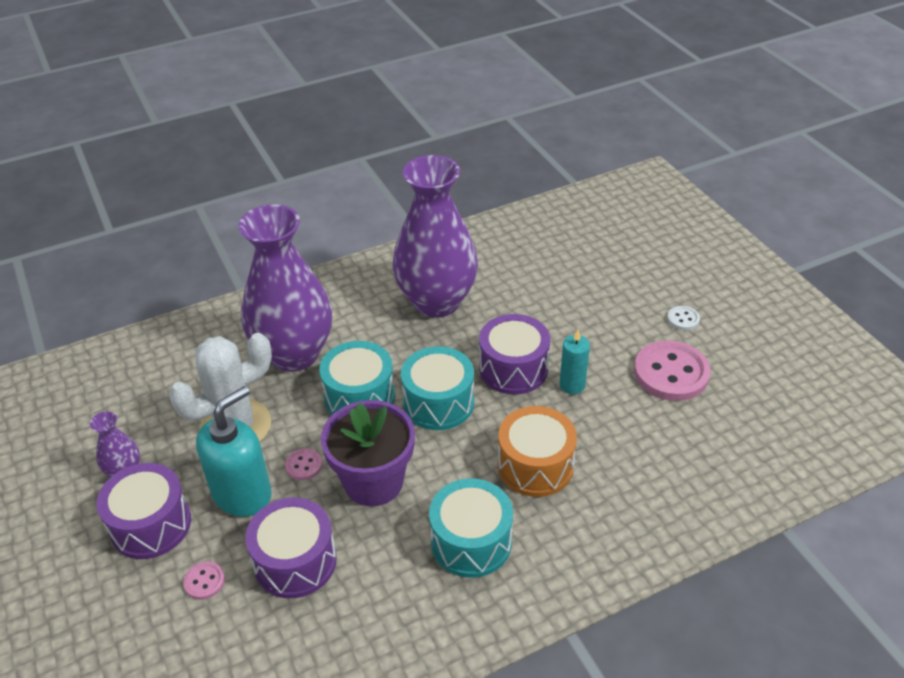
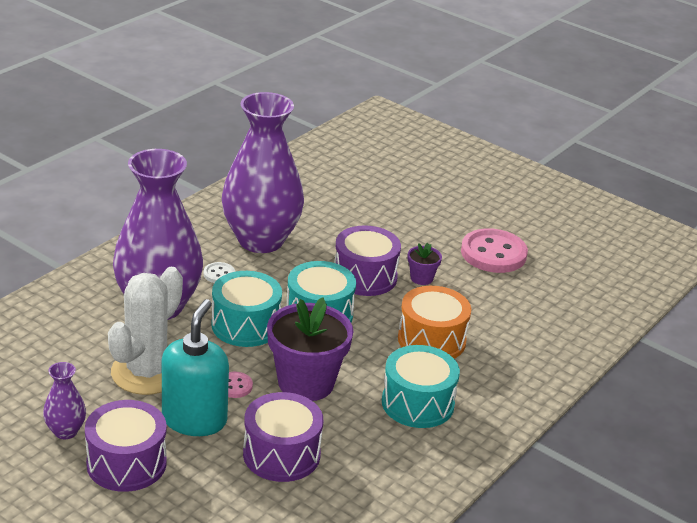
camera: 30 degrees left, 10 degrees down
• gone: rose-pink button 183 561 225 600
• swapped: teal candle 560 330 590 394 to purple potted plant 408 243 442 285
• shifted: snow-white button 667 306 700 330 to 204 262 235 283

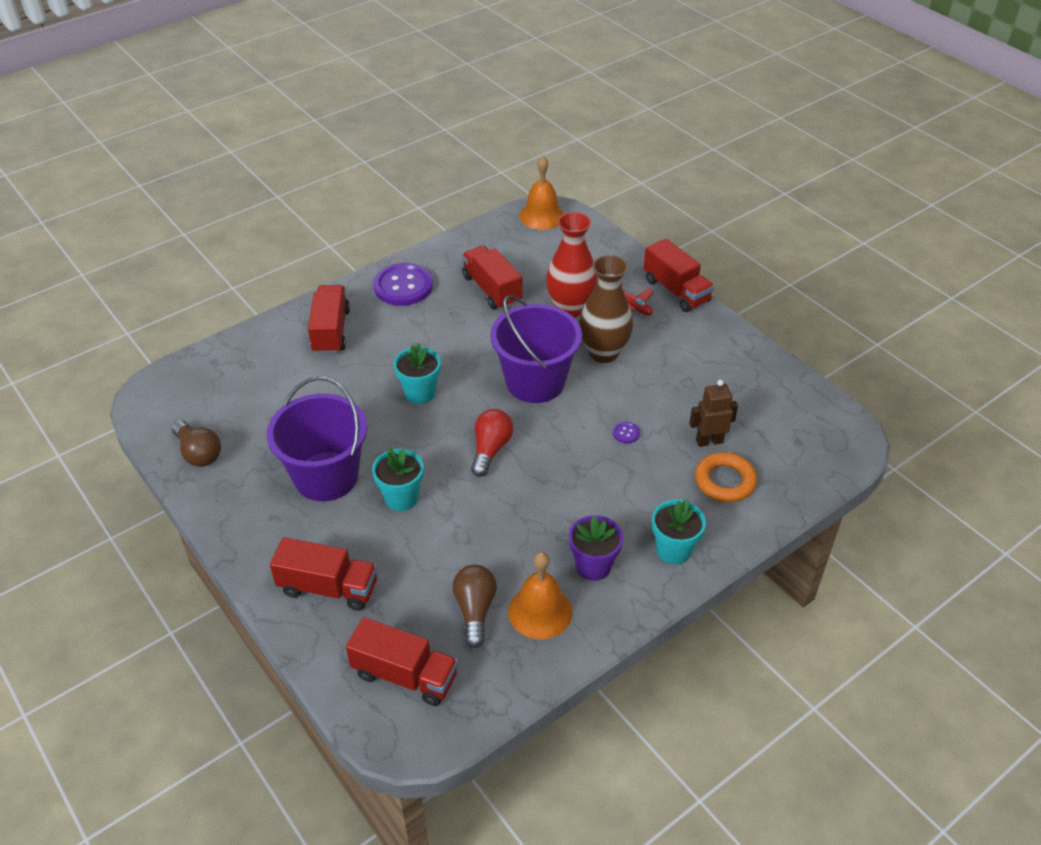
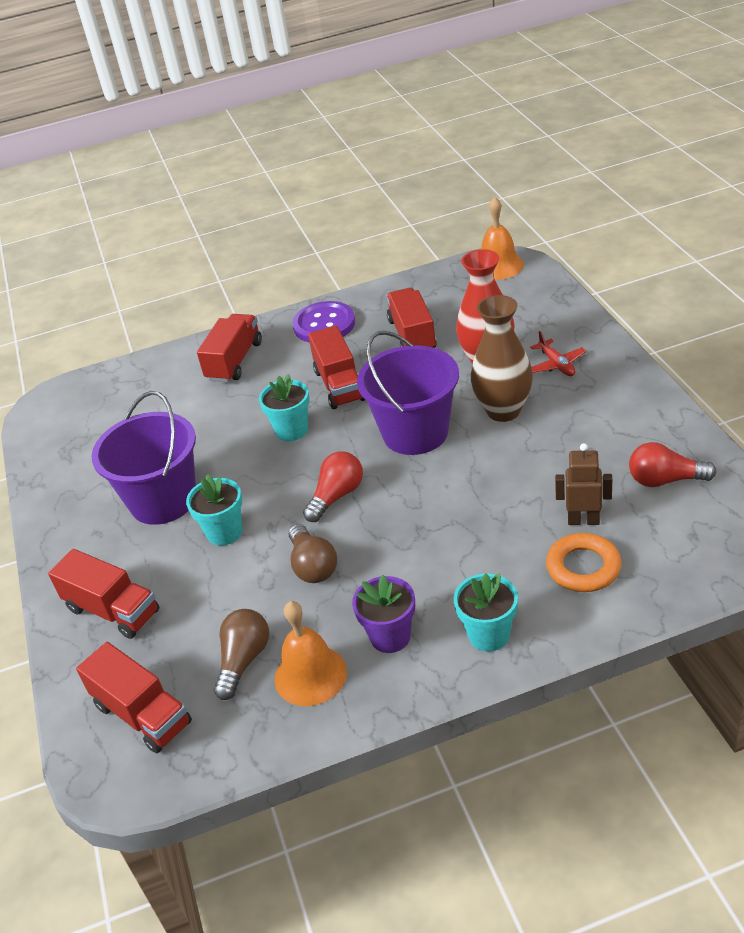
camera: 25 degrees right, 5 degrees down
• shifted: brown light bulb 172 420 221 467 to 288 524 337 583
• gone: purple button 613 421 640 444
• shifted: scarlet truck 643 238 714 312 to 308 325 365 409
• new: scarlet light bulb 629 442 717 487

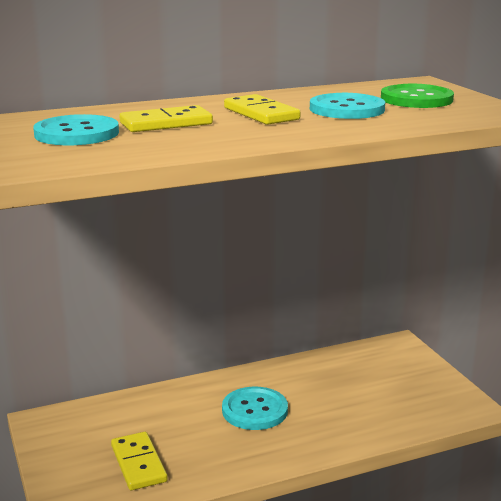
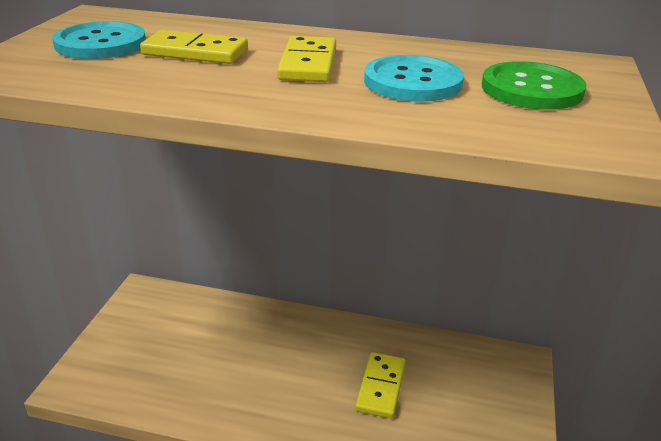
camera: 35 degrees right, 10 degrees up
• shifted: golden domino tile 111 432 168 490 to 355 352 406 419
• gone: teal button 222 387 288 430

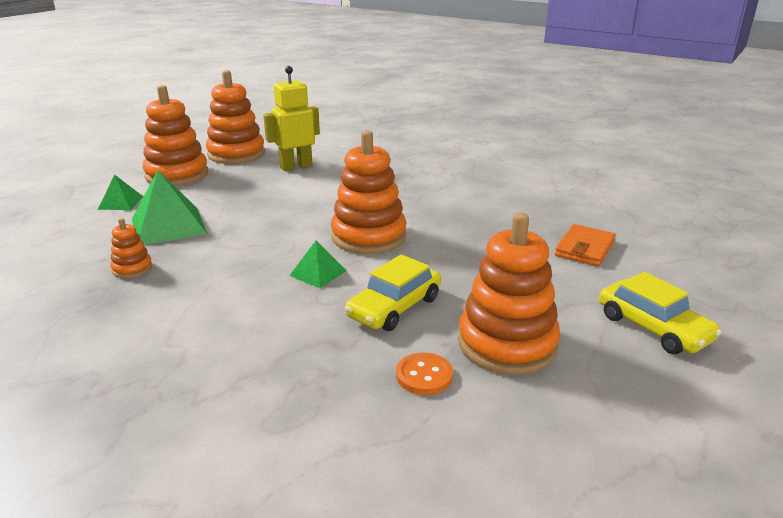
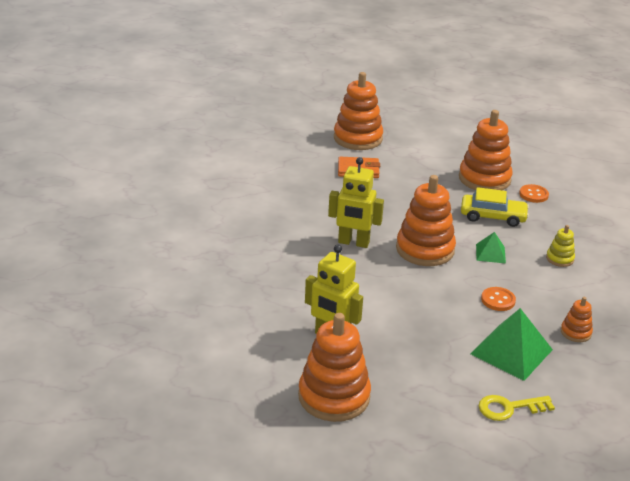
camera: 120 degrees left, 5 degrees up
• swapped: leaf-green pyramid shape 98 175 143 210 to golden latchkey 479 395 555 421
• shifted: bright orange ring stacker 143 85 208 186 to 334 72 383 150
• gone: golden automobile 599 272 722 354
• new: golden robot 328 157 384 248
• new: bright orange button 481 287 516 311
• new: golden ring stacker 546 225 575 267

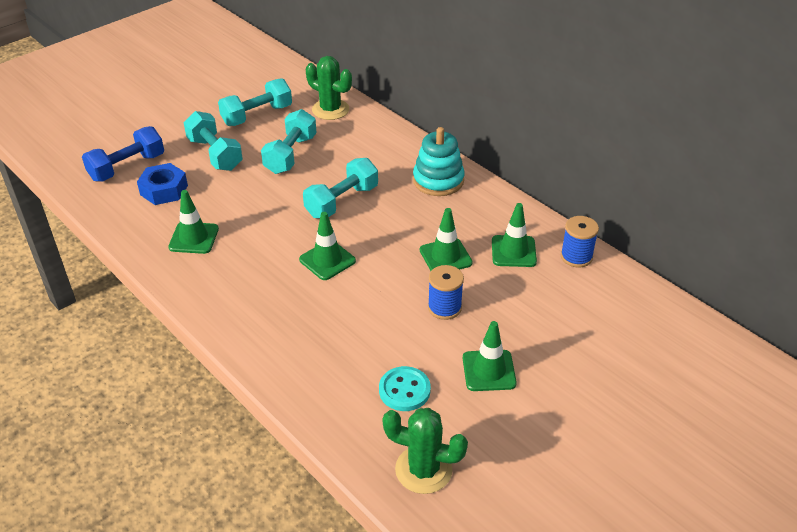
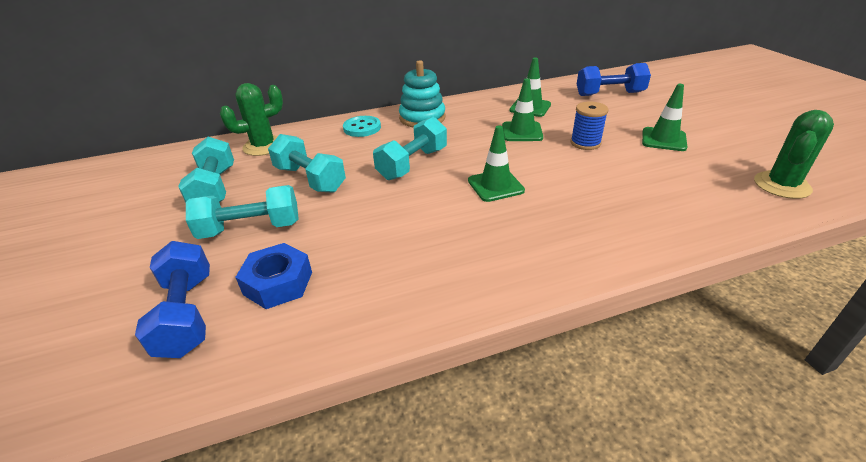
camera: 65 degrees left, 5 degrees down
• gone: leaf-green road cone 168 190 219 254
• rotated: teal hand weight 303 158 378 218 = 373 117 447 180 60 degrees clockwise
• shifted: teal button 379 366 431 411 to 343 116 381 137
• gone: royal blue spool 561 216 599 268
• new: royal blue hand weight 577 63 651 96

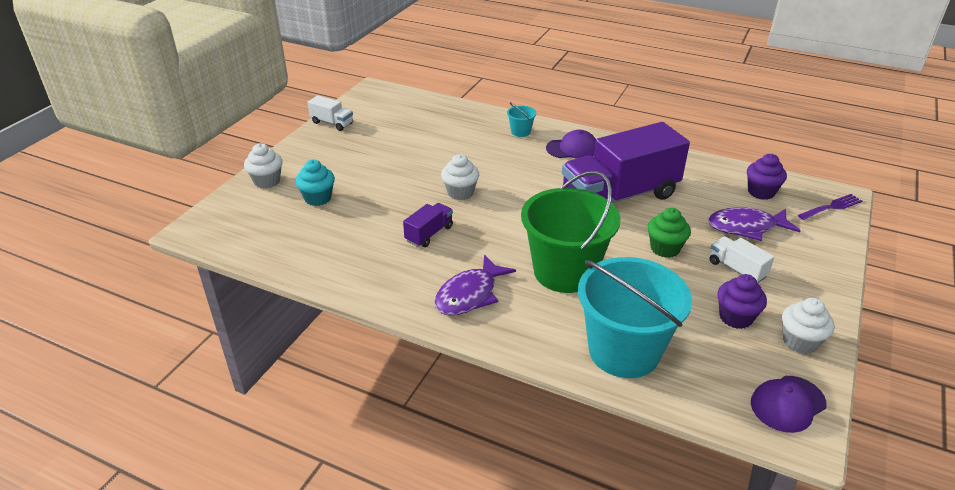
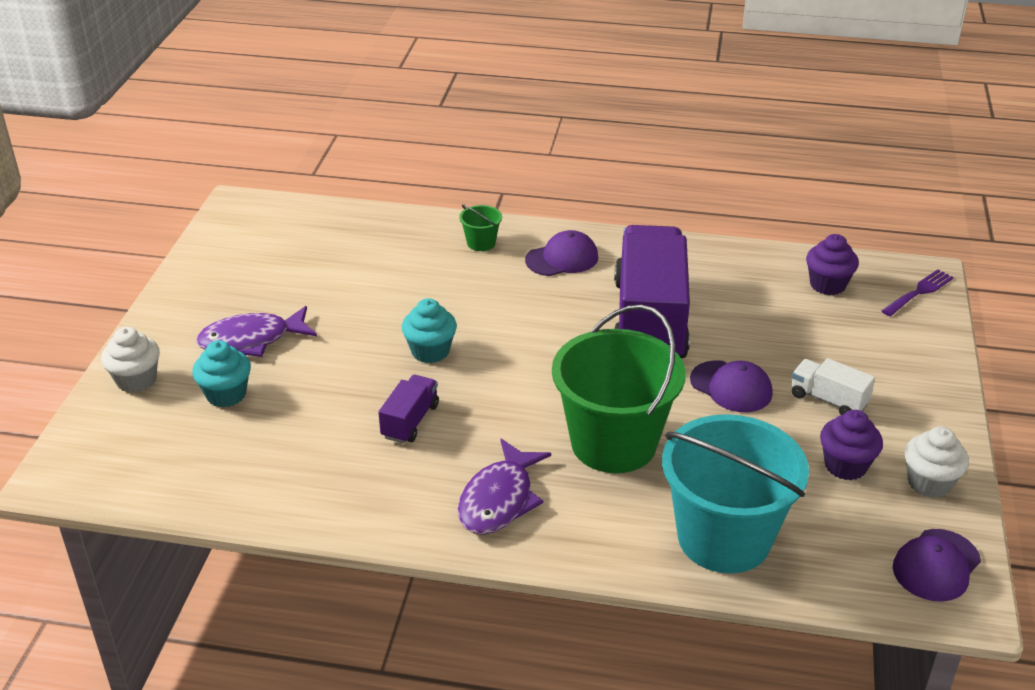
camera: 15 degrees left, 0 degrees up
• gone: snow-white truck 308 95 353 131
• repainted: snow-white muffin 441 154 479 200 to teal muffin 402 298 457 363
• repainted: teal pail 507 102 536 137 to leaf-green pail 459 204 502 251
• rotated: purple truck 562 122 690 203 = 614 225 690 358 135 degrees clockwise
• swapped: leaf-green muffin 648 208 691 258 to purple peaked cap 690 360 773 412
• shifted: purple fish 708 207 801 241 to 196 306 317 357

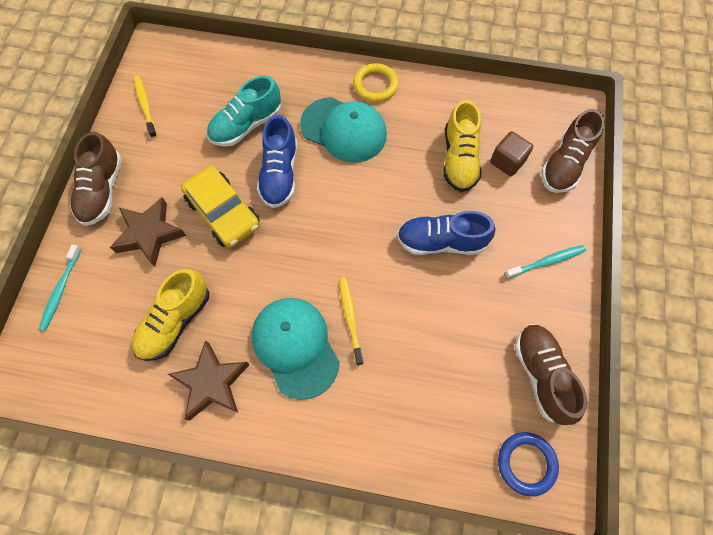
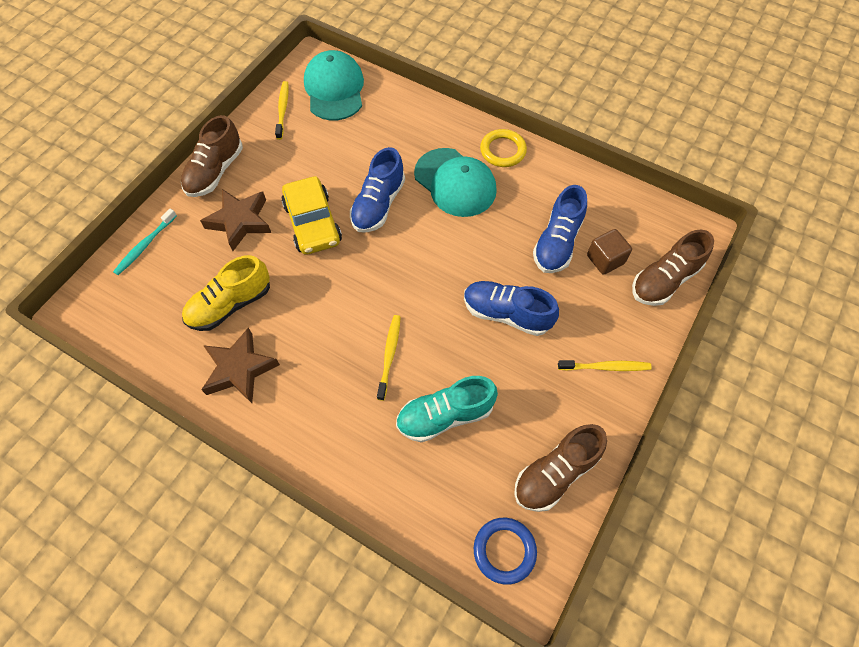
camera: 20 degrees right, 5 degrees down
• shifted: teal sneaker 207 76 281 147 to 396 376 498 442
• shifted: teal peaked cap 252 298 340 400 to 304 50 364 120
• repainted: golden sneaker 443 100 481 192 to royal blue sneaker 533 185 587 273
• repainted: teal toothbrush 505 245 586 279 to golden toothbrush 558 360 652 371
• rotated: brown sneaker 515 324 587 425 = 514 424 607 512 135 degrees counterclockwise

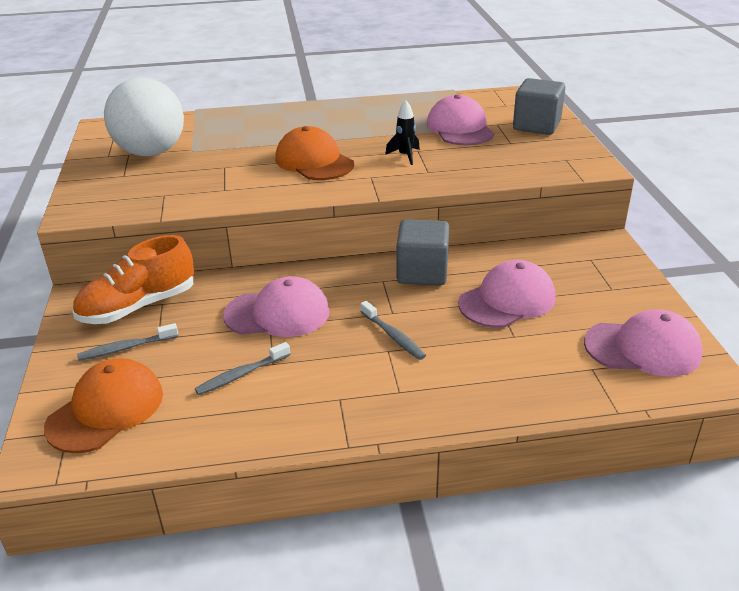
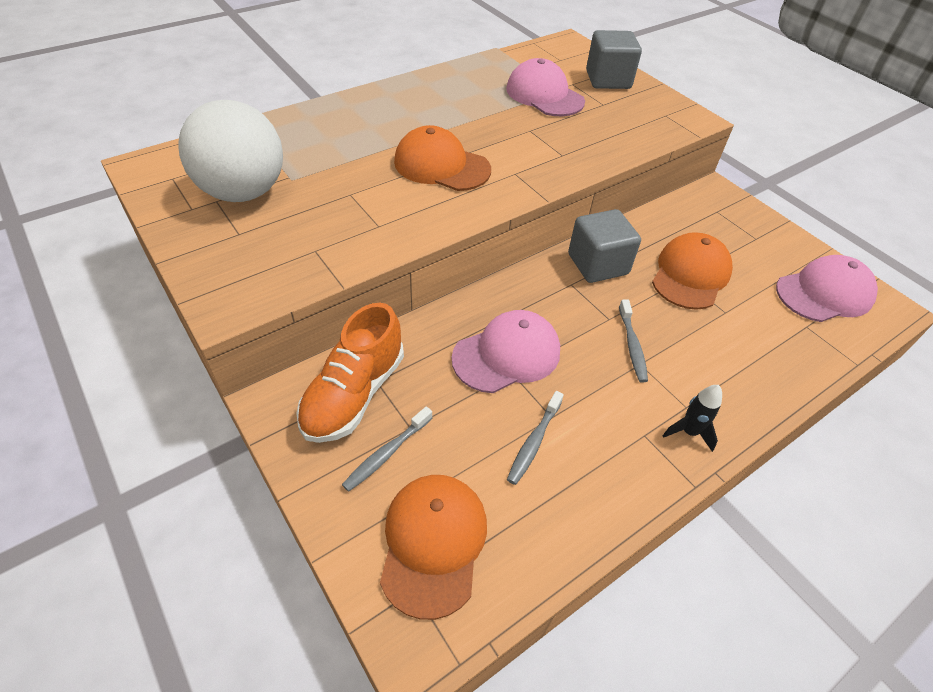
camera: 30 degrees left, 15 degrees up
• rotated: grey toothbrush 360 301 426 360 = 619 300 648 383 60 degrees clockwise
• shifted: jet-black spaceship 385 100 420 165 to 662 385 722 452
• repainted: rose-pink peaked cap 458 260 556 328 to bright orange peaked cap 652 232 733 310

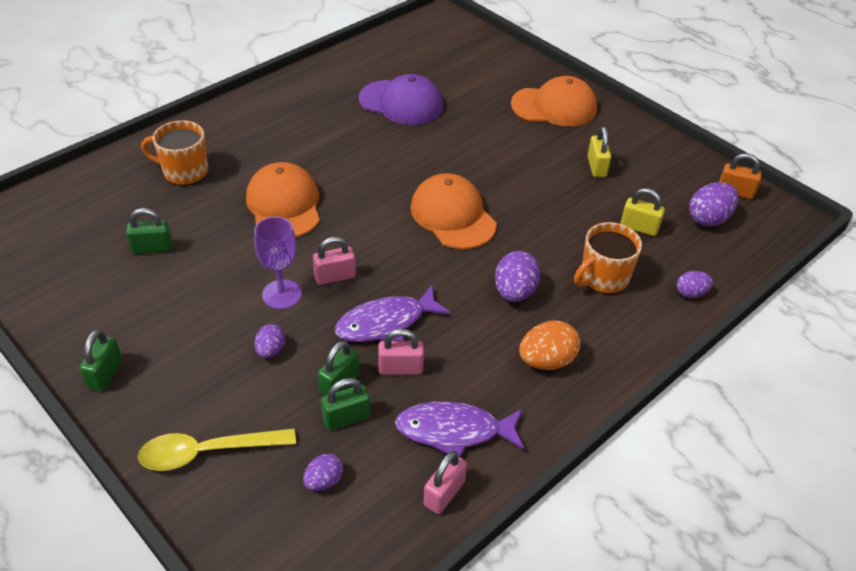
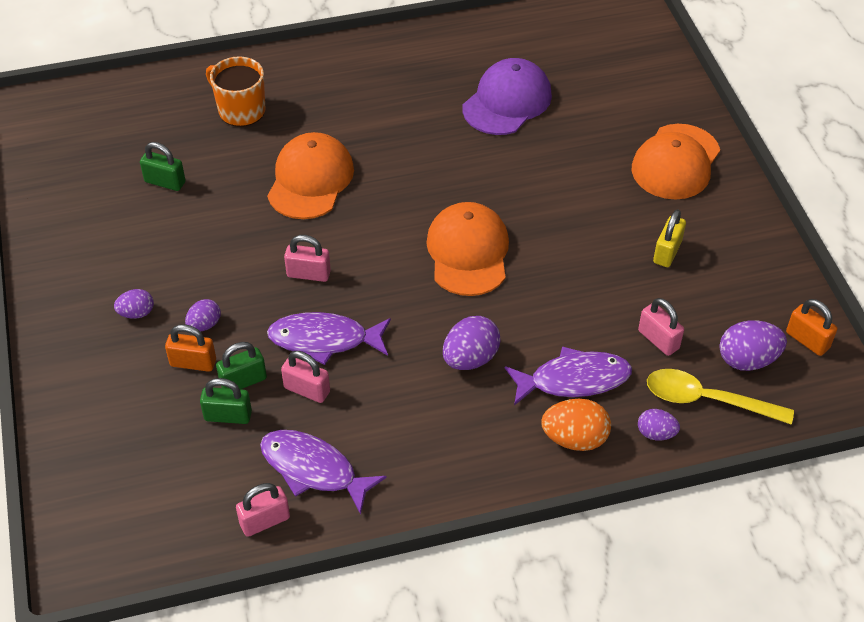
camera: 30 degrees right, 5 degrees up
• gone: leaf-green small lock 79 329 122 391
• shifted: golden spoon 138 428 296 471 to 647 369 794 425
• gone: purple chalice 254 216 302 309
• shifted: purple egg 303 454 343 491 to 114 289 154 319
• rotated: purple peaked cap 359 74 443 125 = 462 58 552 135 105 degrees counterclockwise
• rotated: bright orange peaked cap 511 76 597 127 = 632 124 720 199 90 degrees clockwise
• shifted: bright orange egg 519 321 580 370 to 541 399 611 451
• swapped: bright orange mug 574 222 642 294 to purple fish 505 346 632 405
• repainted: golden small lock 621 188 665 236 to rose-pink small lock 638 298 684 356
• new: bright orange small lock 165 324 216 372

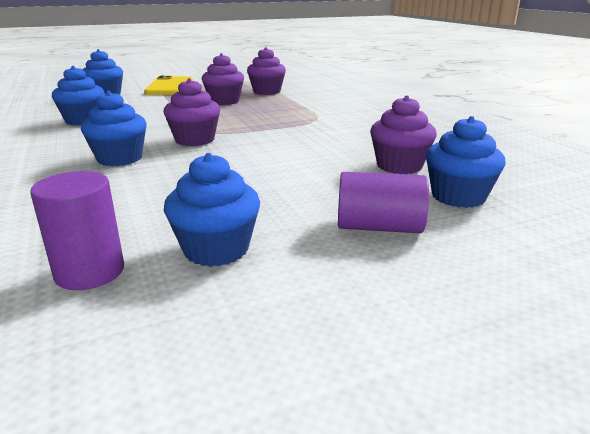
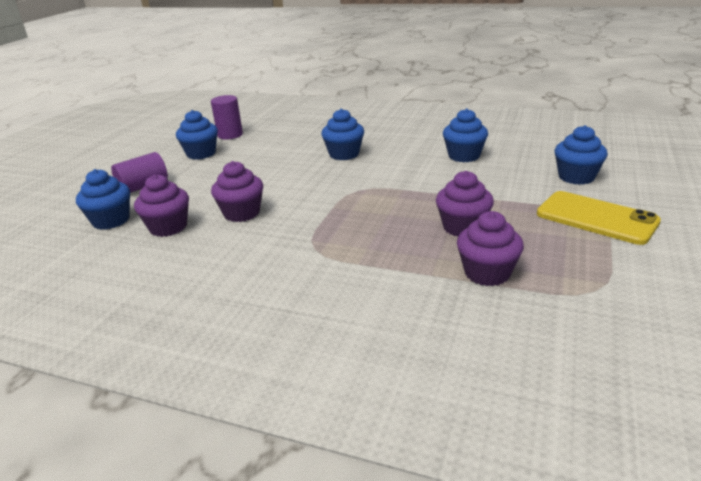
camera: 135 degrees right, 5 degrees up
• shifted: purple muffin 164 78 220 146 to 211 161 263 222

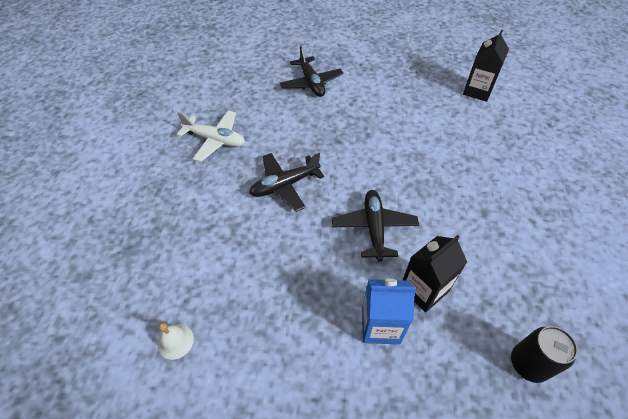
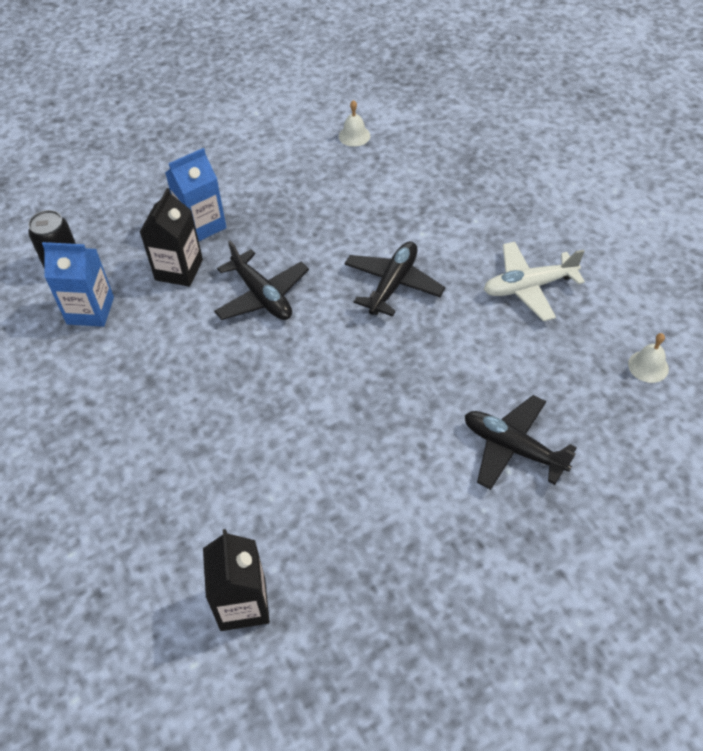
camera: 145 degrees right, 0 degrees up
• new: royal blue milk carton 42 242 114 327
• new: snow-white school bell 628 333 669 383

